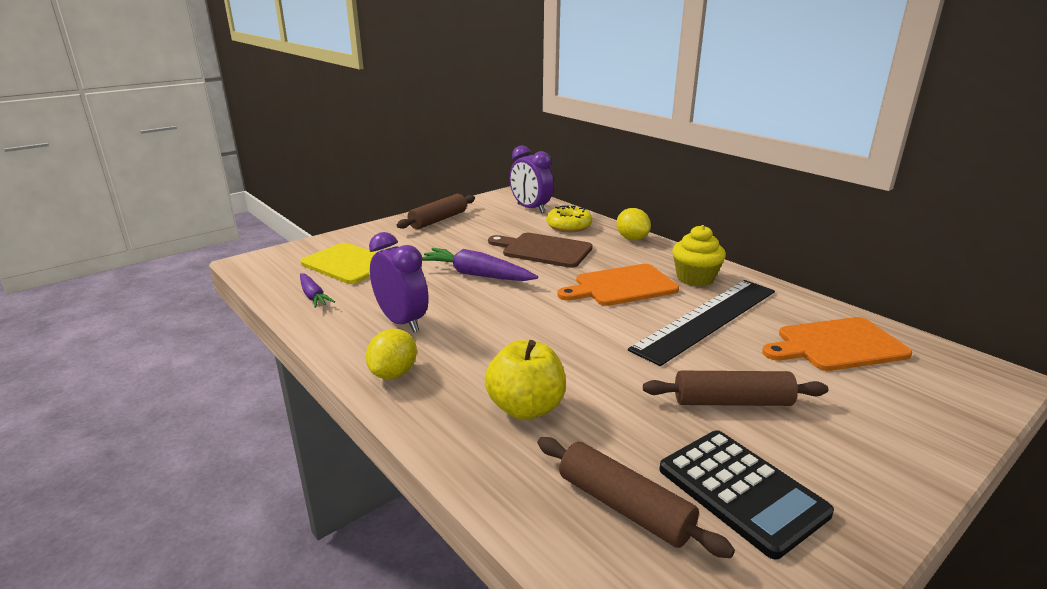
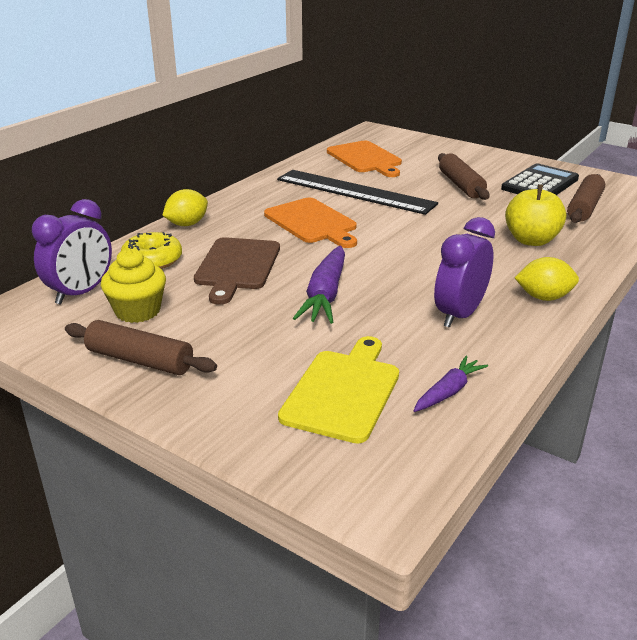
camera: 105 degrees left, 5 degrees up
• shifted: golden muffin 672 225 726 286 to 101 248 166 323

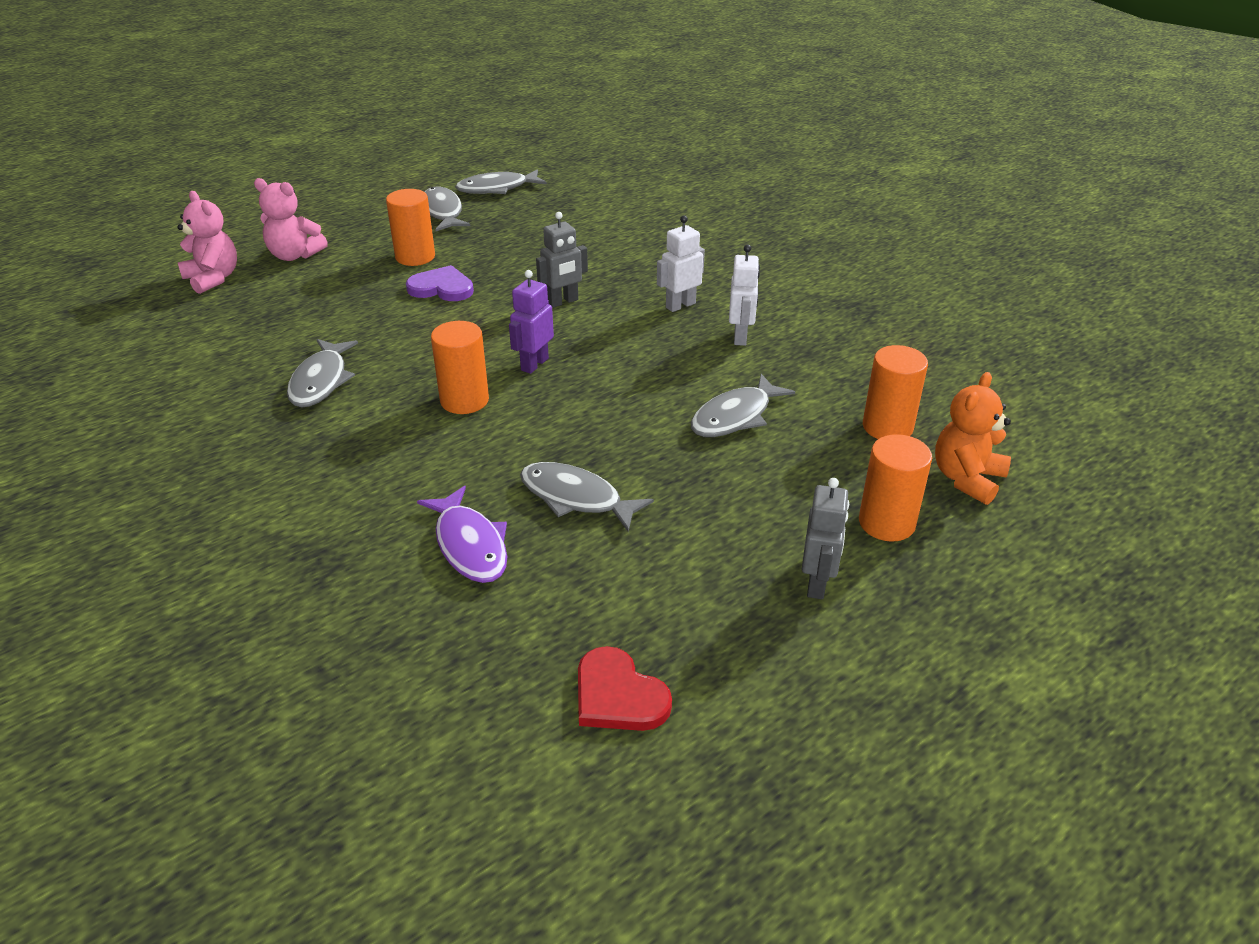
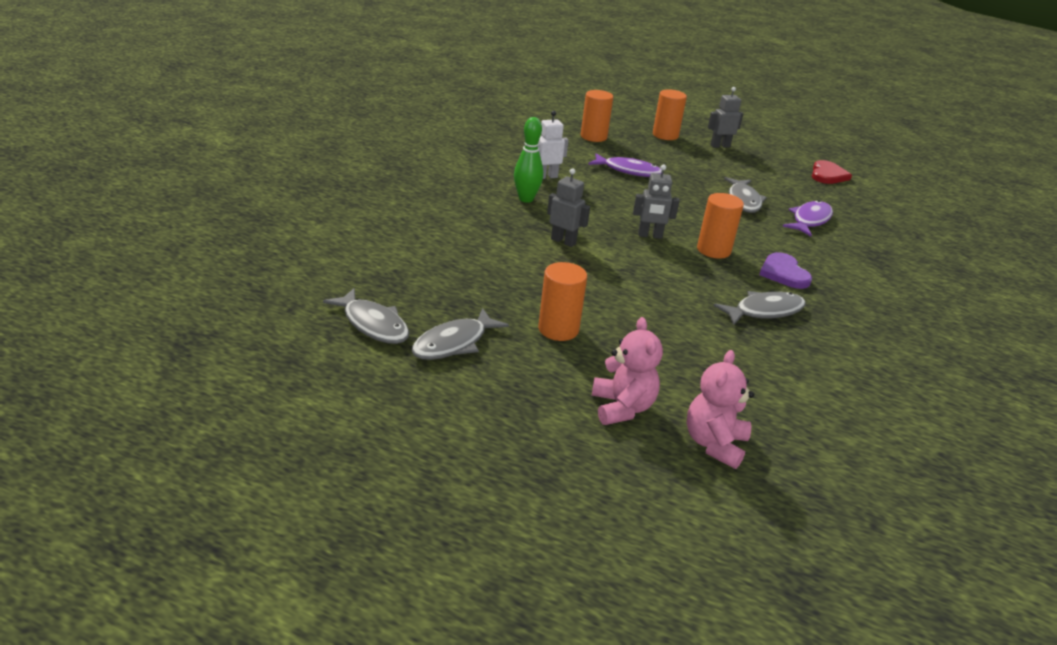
camera: 120 degrees left, 5 degrees down
• shifted: purple love heart 406 265 474 301 to 759 252 812 289
• repainted: purple robot 509 270 554 374 to grey robot 633 165 679 239
• swapped: snow-white robot 657 215 705 312 to leaf-green tenpin 514 117 543 203
• repainted: grey fish 691 374 795 437 to purple fish 588 153 662 177
• gone: bright orange stuffed bear 935 372 1011 505

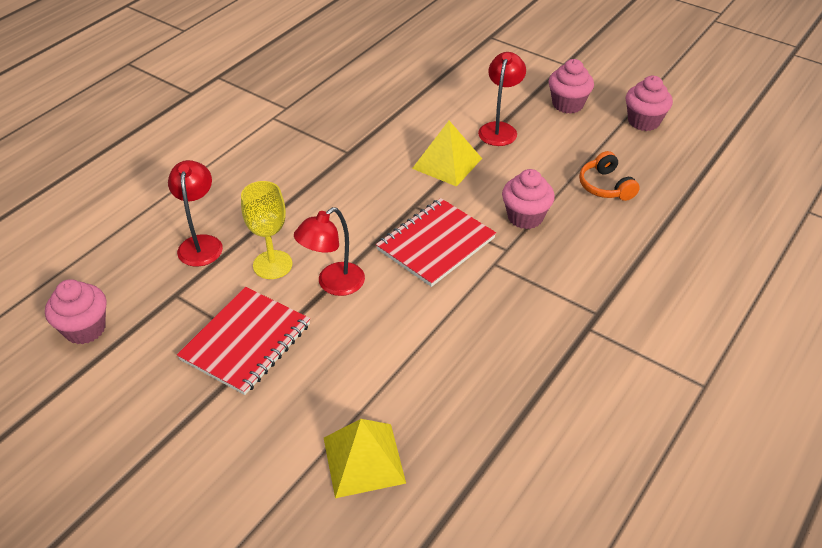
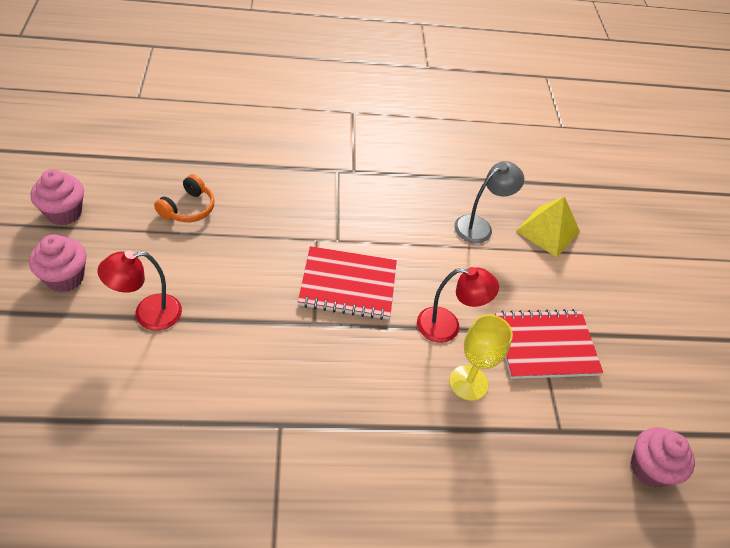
camera: 135 degrees left, 5 degrees up
• gone: scarlet reading lamp 168 160 223 267
• gone: golden pyramid shape 412 121 482 187
• gone: rose-pink muffin 502 169 555 229
• new: grey reading lamp 454 161 524 243

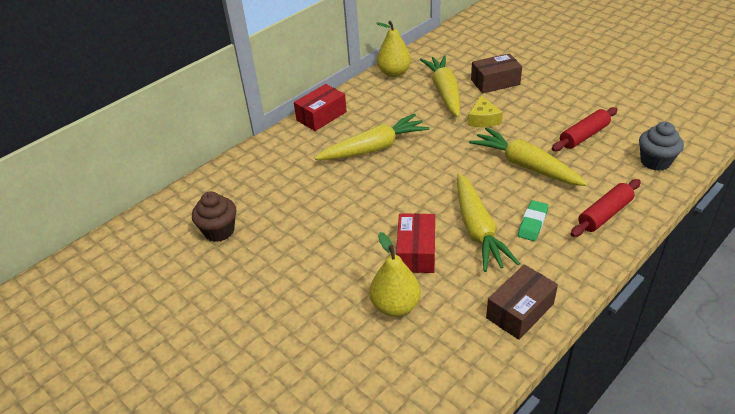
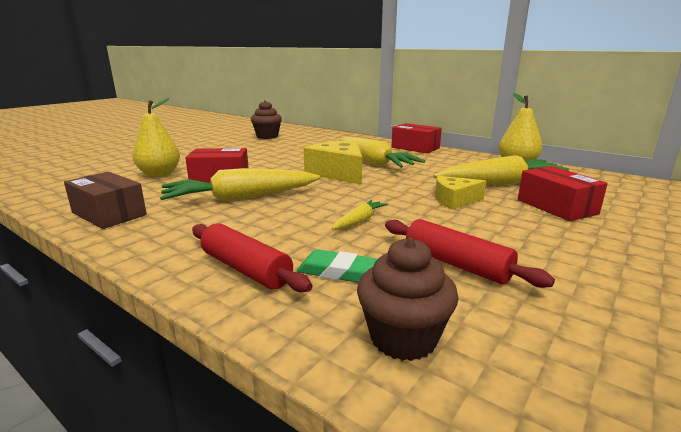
camera: 80 degrees right, 20 degrees down
• scaled: golden root vegetable 469 127 588 186 = 332 200 388 230 x0.48
• repainted: brown box 471 53 522 94 to scarlet box 518 166 608 221
• shifted: leaf-green pencil eraser 518 200 549 241 to 296 249 377 283
• repainted: grey muffin 639 122 684 171 to brown muffin 357 237 459 361
• new: golden piece of cheese 304 140 362 185

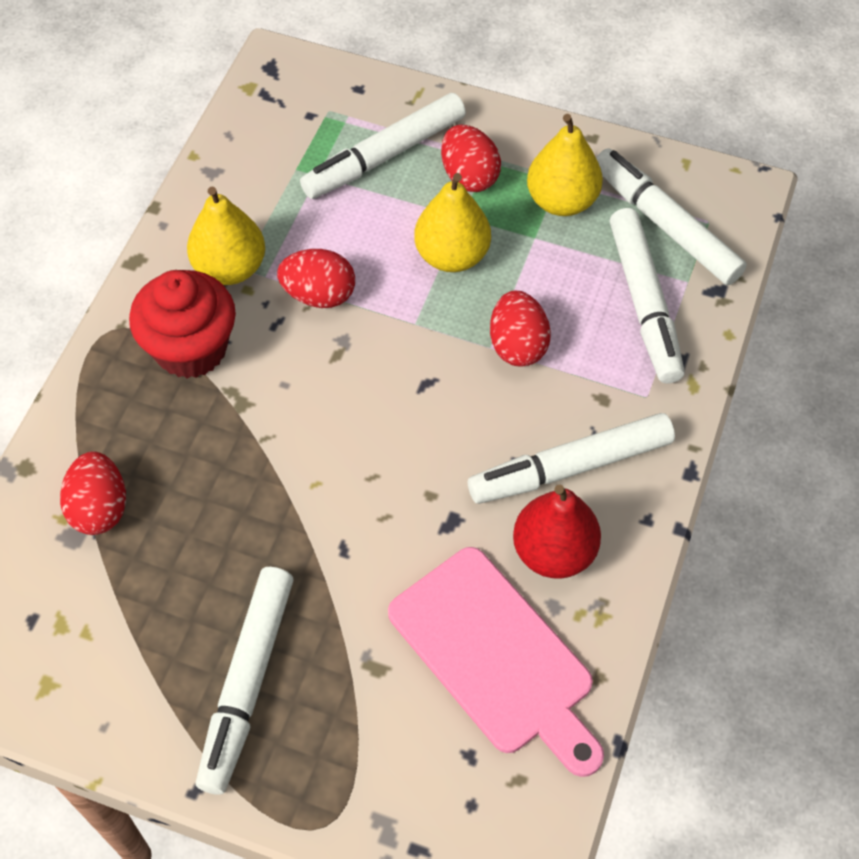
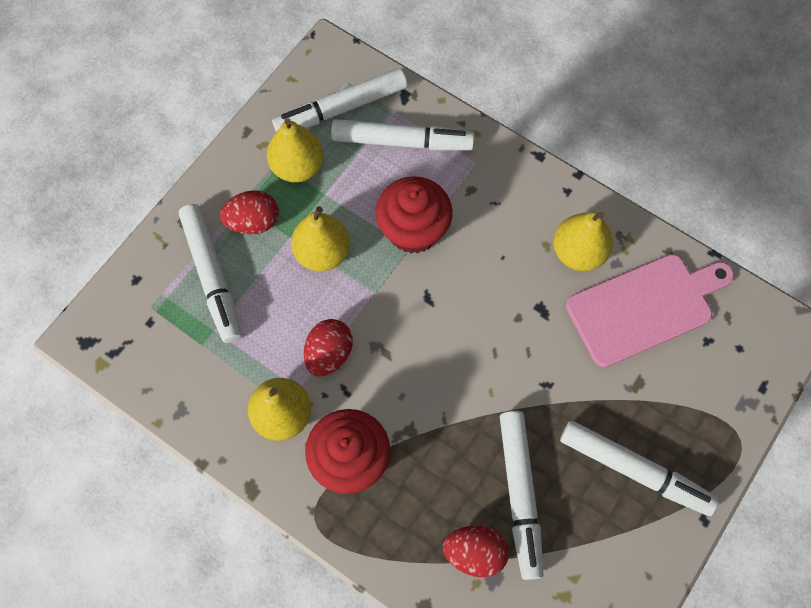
camera: 75 degrees left, 10 degrees up
• shifted: snow-white felt pen 468 413 675 504 to 500 411 543 580
• swapped: scarlet egg 490 291 551 366 to scarlet muffin 375 176 453 254
• repainted: scarlet pear fruit 513 485 601 579 to golden pear fruit 553 212 613 271

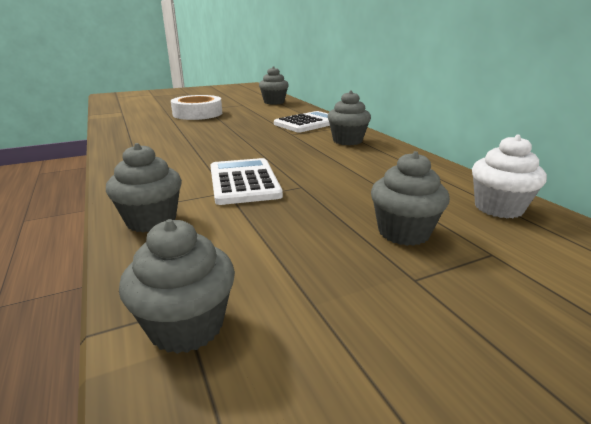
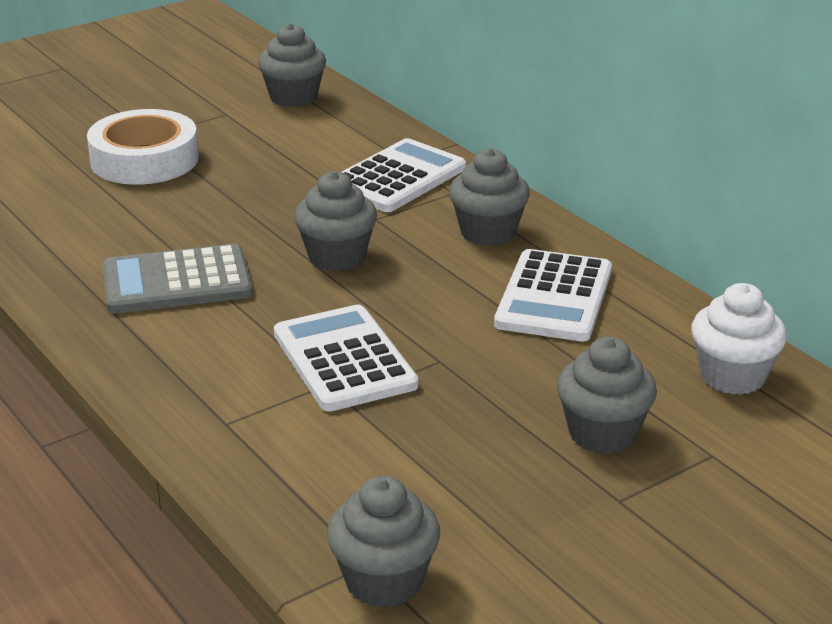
camera: 10 degrees left, 5 degrees up
• shifted: grey muffin 106 143 182 233 to 294 171 377 271
• new: grey pocket calculator 102 244 252 314
• new: snow-white pocket calculator 494 249 612 341

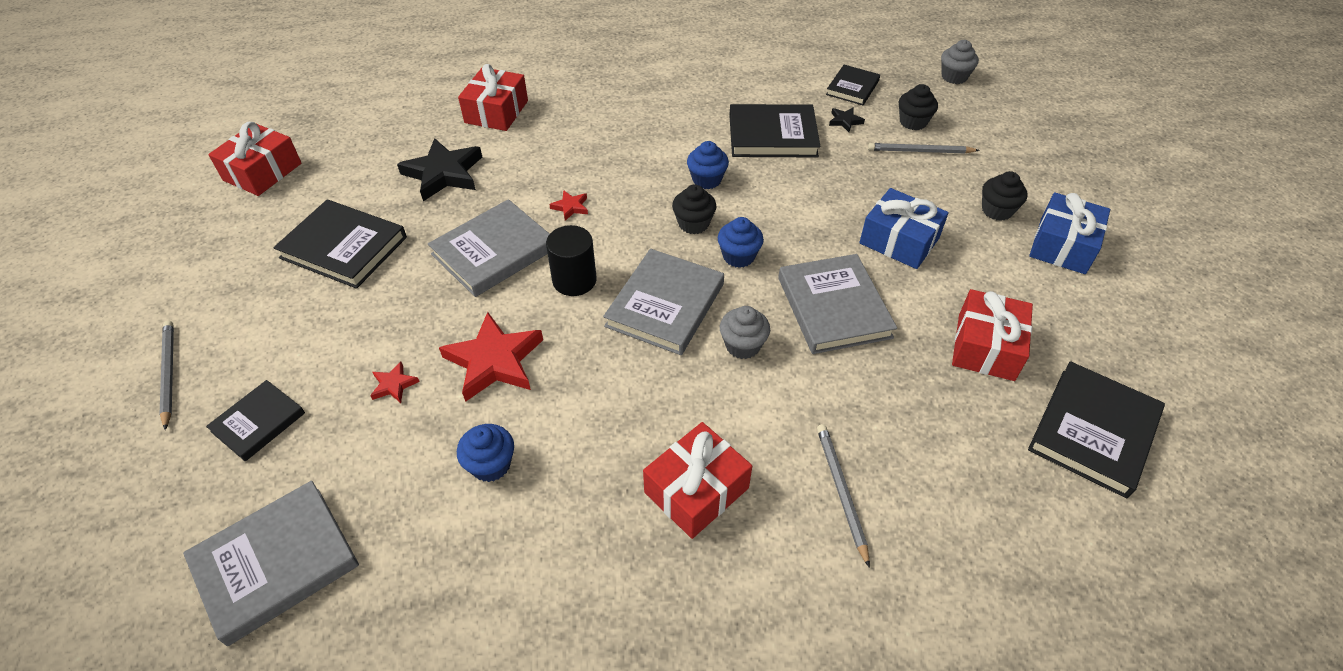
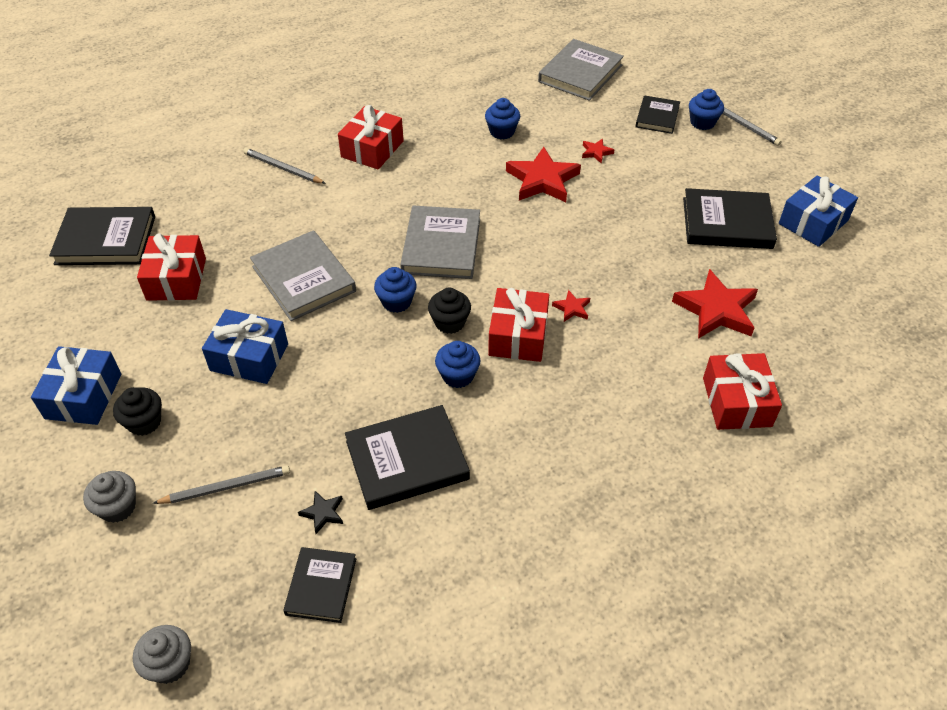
camera: 160 degrees right, 0 degrees up
• shifted: scarlet gift 208 122 301 196 to 488 288 549 362
• repainted: jet-black star 397 138 482 201 to scarlet star 672 269 758 339
• gone: grey book 428 199 549 297
• gone: jet-black cylinder 546 225 597 296
• shifted: grey muffin 720 306 770 359 to 83 471 136 523
• rotated: grey pencil 817 424 870 568 = 243 148 326 184 150 degrees clockwise
• gone: jet-black muffin 899 84 938 130
• rotated: jet-black book 1028 361 1165 498 = 49 207 155 265 75 degrees clockwise
• new: royal blue muffin 689 89 724 130
• new: royal blue gift 779 176 858 247

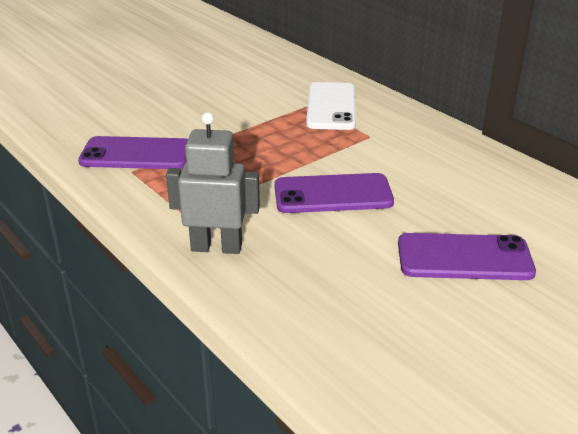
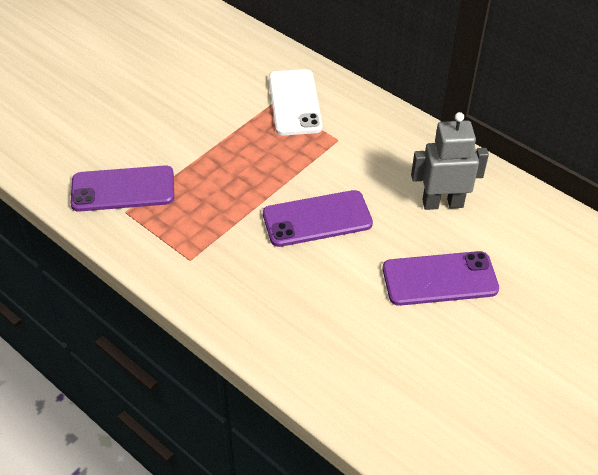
camera: 10 degrees left, 15 degrees up
• shifted: grey robot 166 112 260 254 to 411 112 489 210

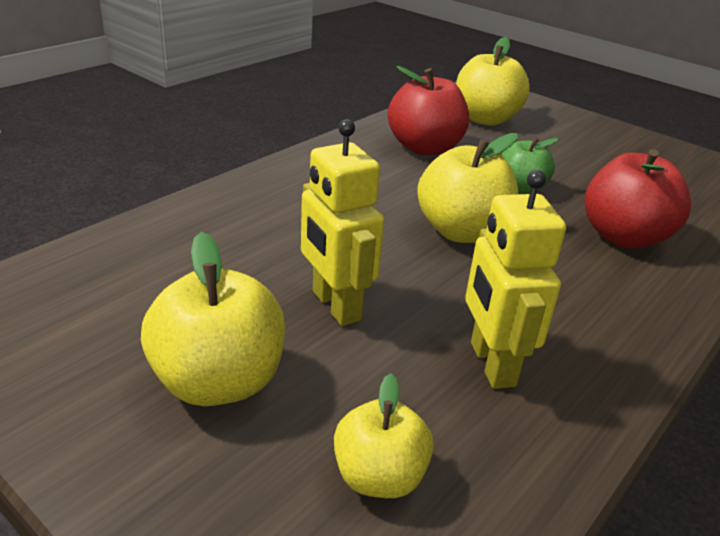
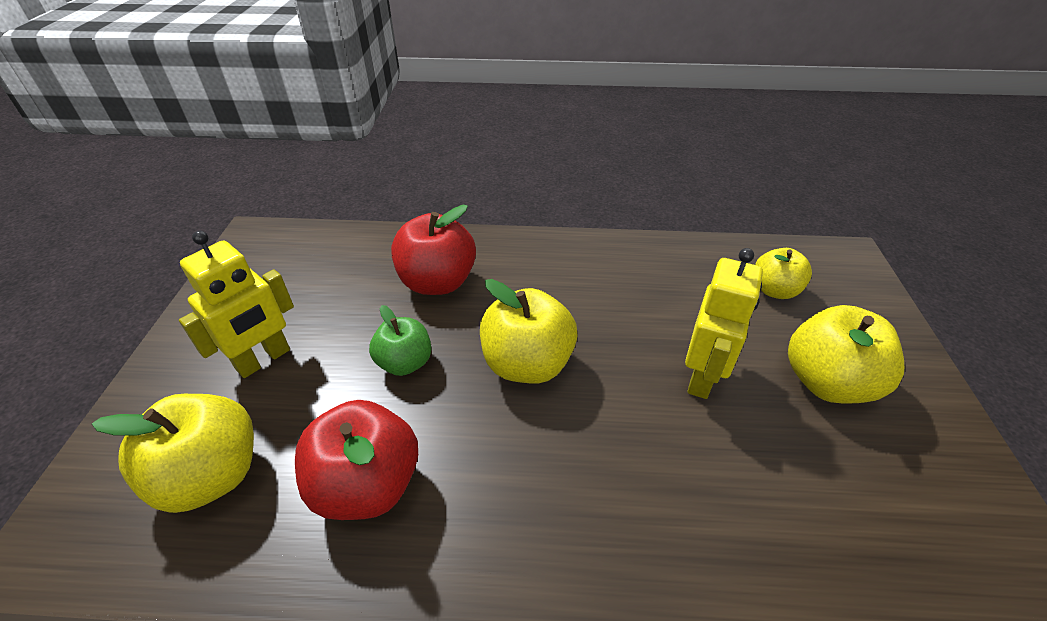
camera: 125 degrees left, 10 degrees up
• shifted: golden robot 465 170 566 389 to 179 231 294 378

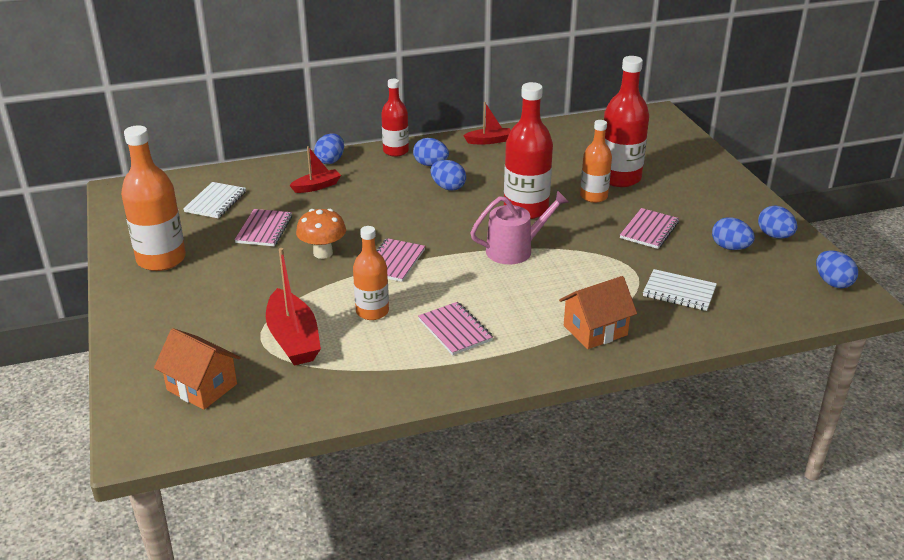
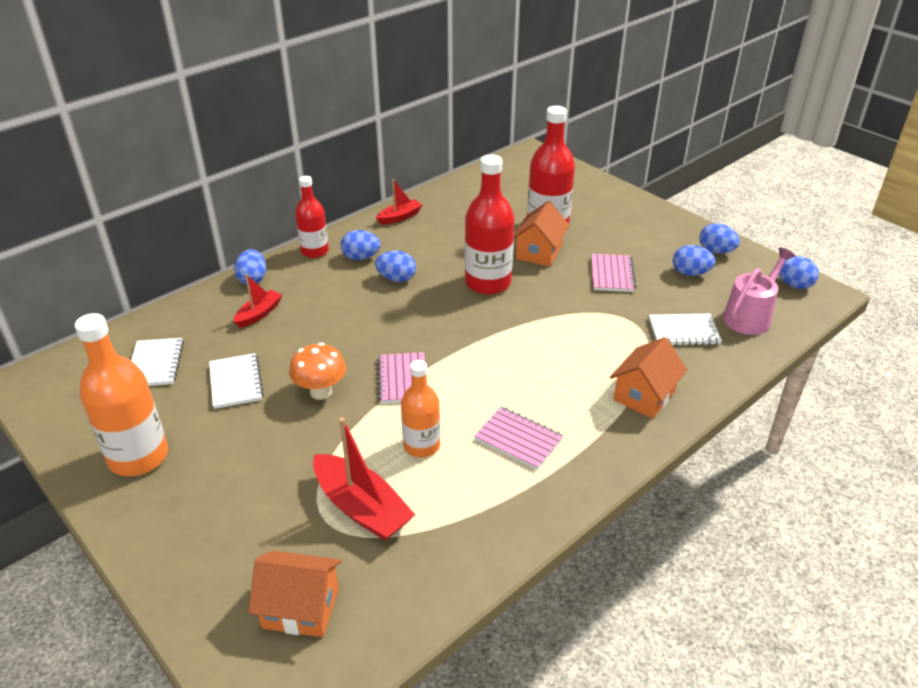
camera: 25 degrees left, 5 degrees up
• repainted: rose-pink notepad 234 209 292 246 to snow-white notepad 209 353 264 409
• shifted: rose-pink watering can 470 190 569 264 to 723 248 795 335
• swapped: bright orange drink bottle 580 120 612 203 to bright orange house 514 201 569 267

